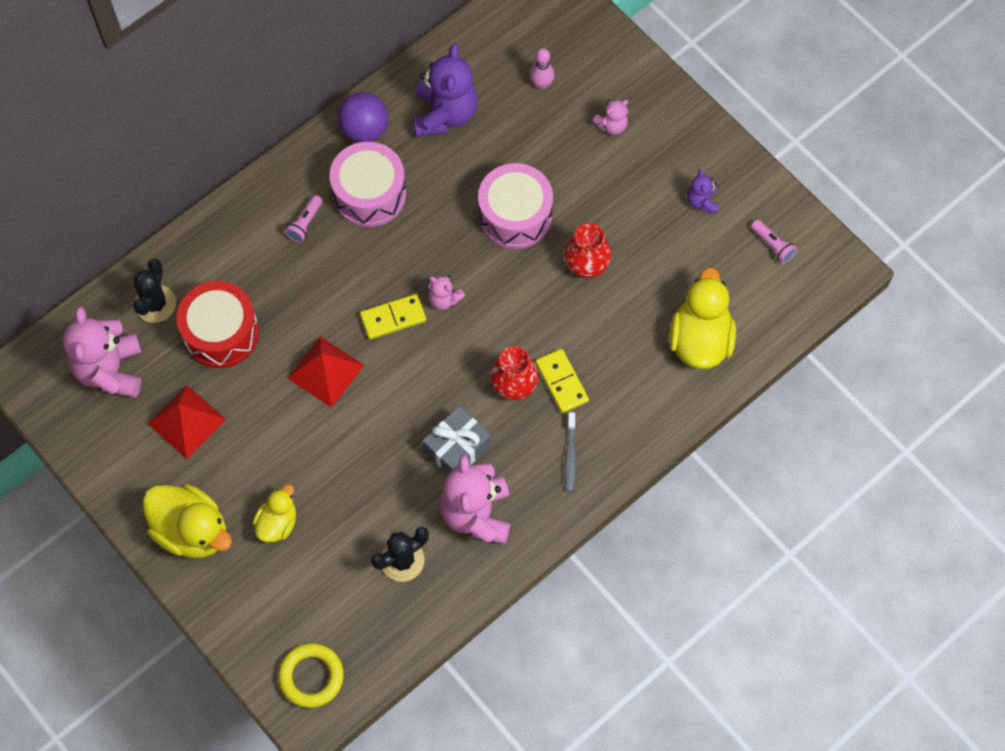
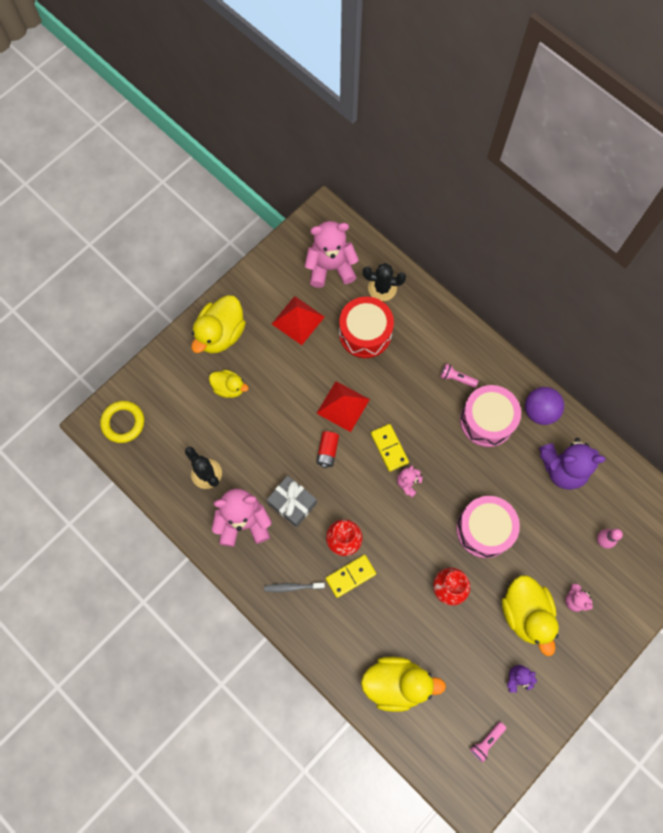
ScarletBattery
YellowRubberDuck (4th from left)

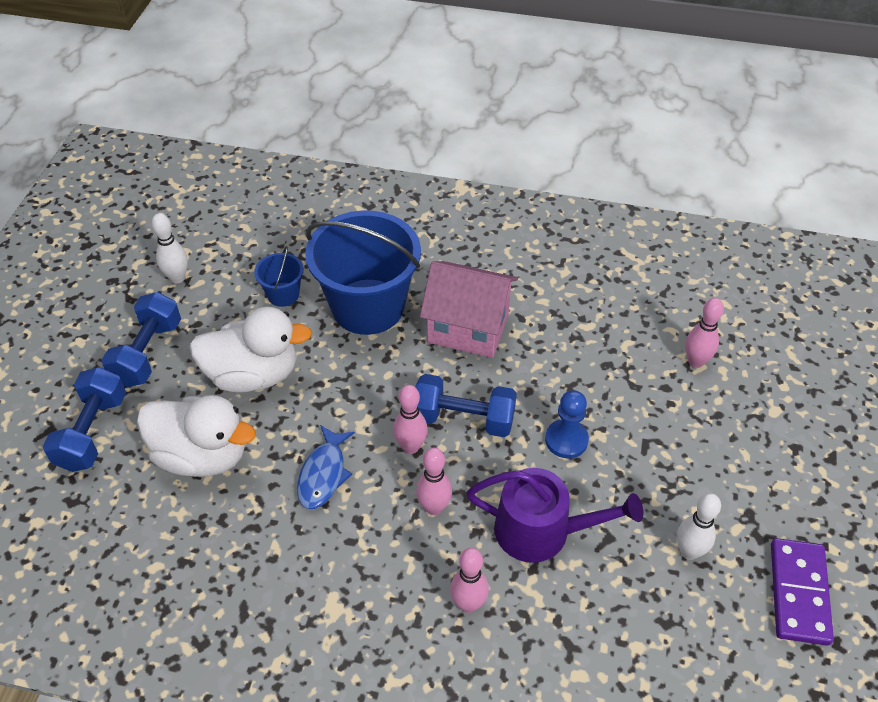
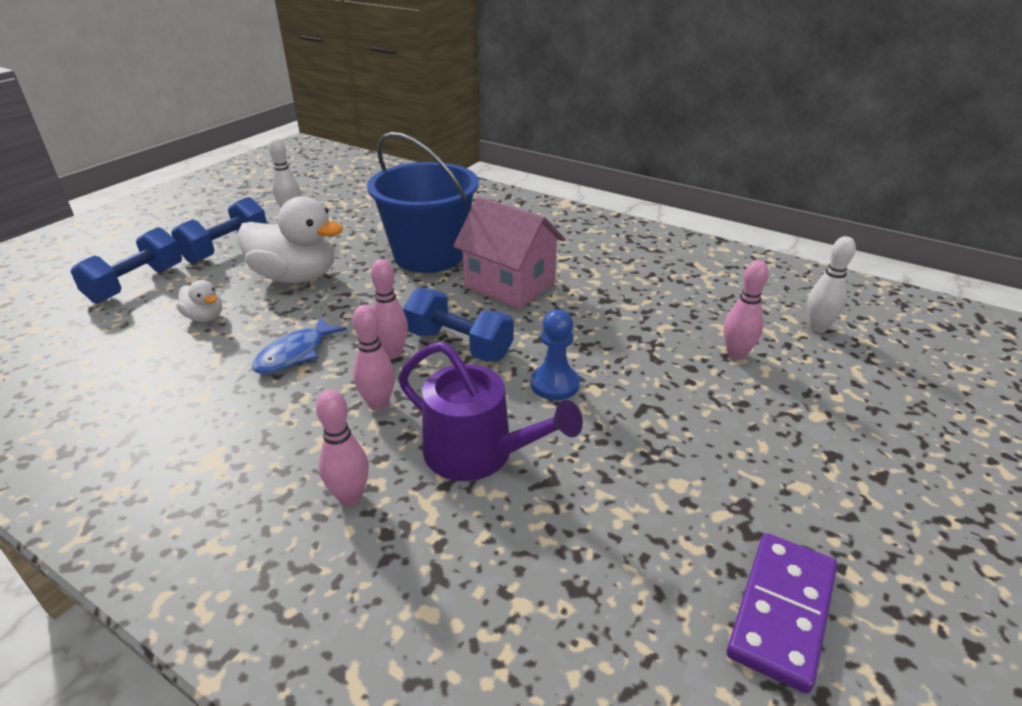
WhiteRubberDuck (1st from left)
CobaltSandBucket (1st from left in the first image)
WhiteBowlingPin (2nd from left)

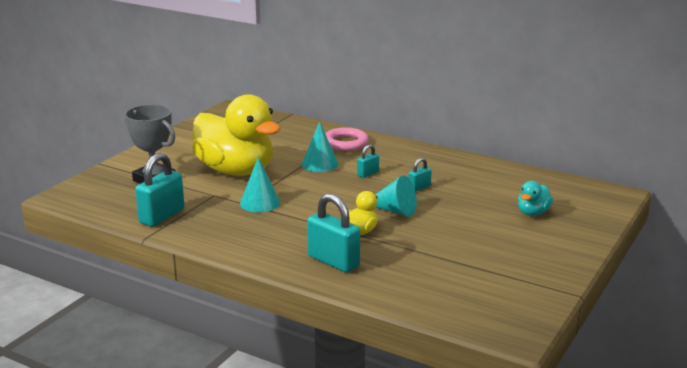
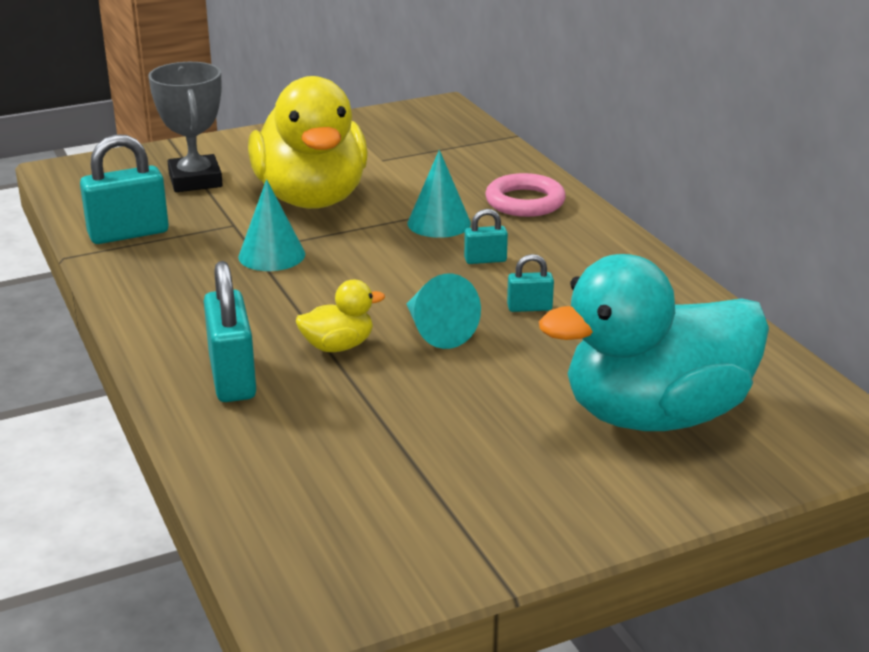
AquaRubberDuck

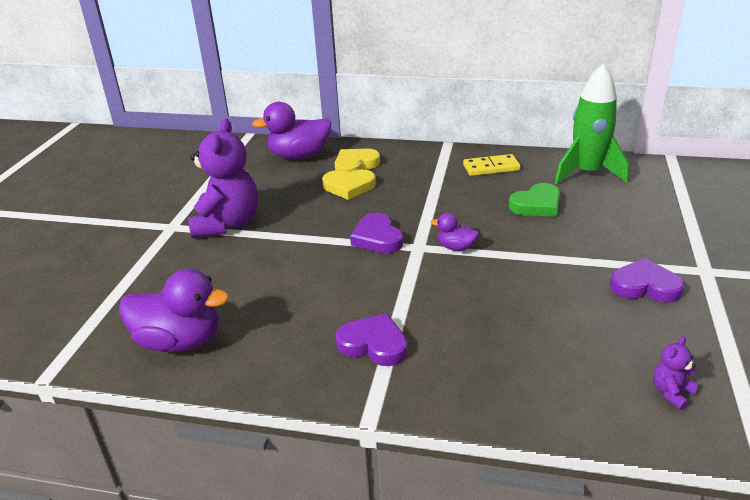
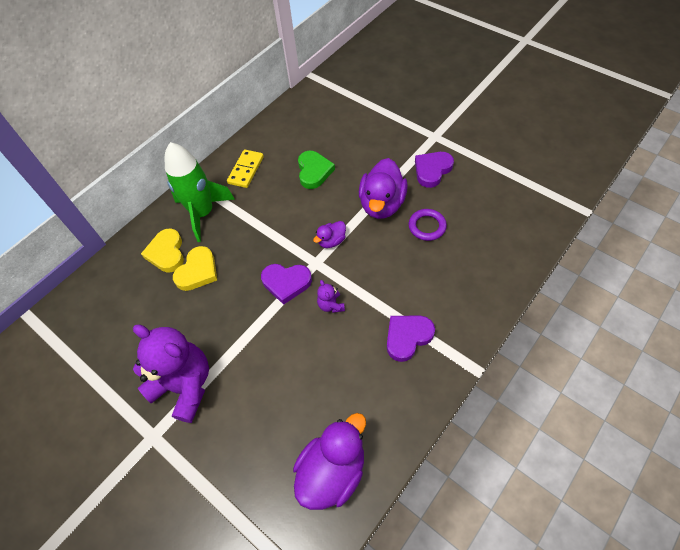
VioletRubberDuck (3rd from left)
GreenToyRocket
VioletTeddyBear (2nd from left)
VioletTorus

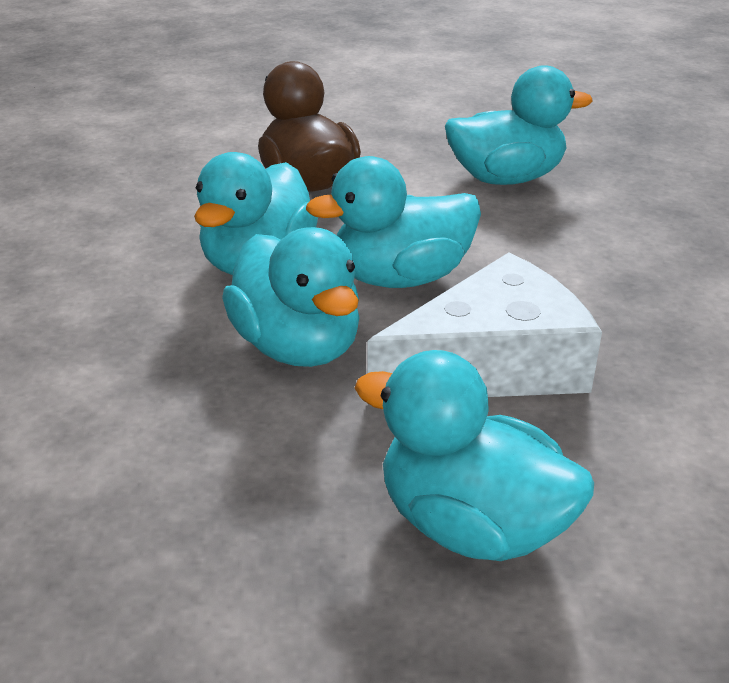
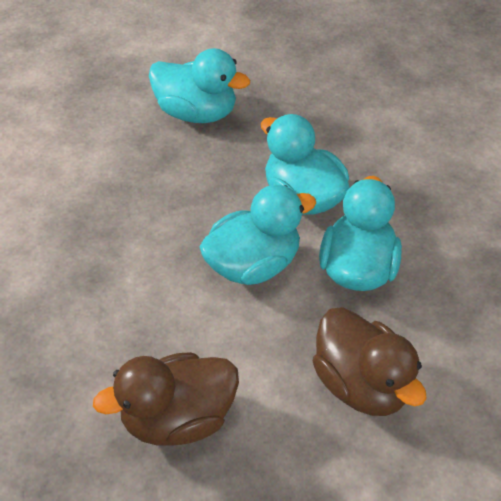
WhitePieceOfCheese
BrownRubberDuck (1st from left)

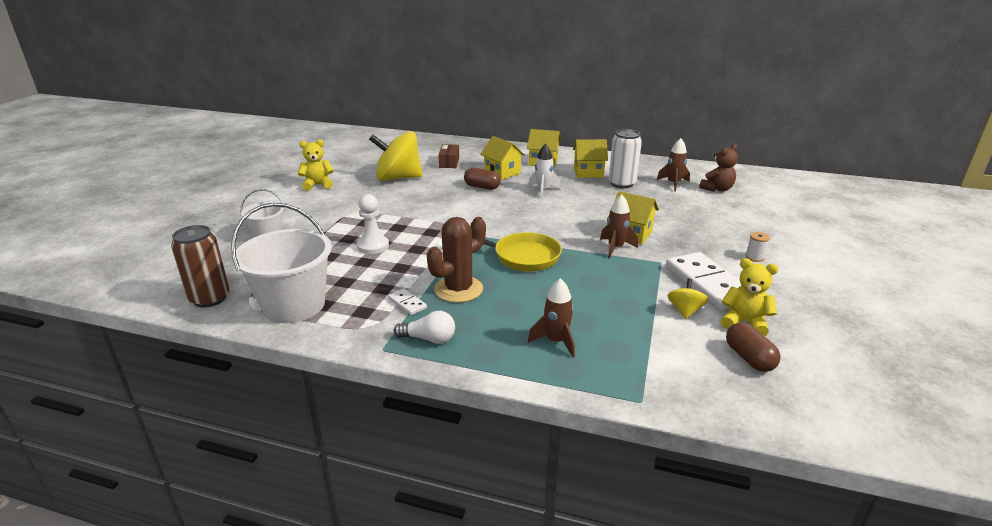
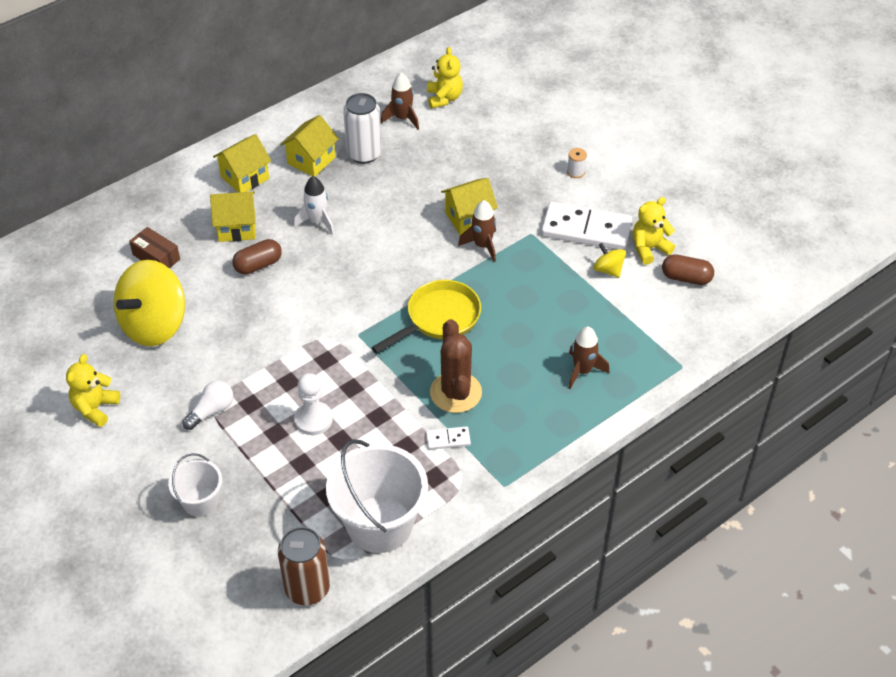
WhiteLightBulb
YellowTeddyBear (2nd from left)

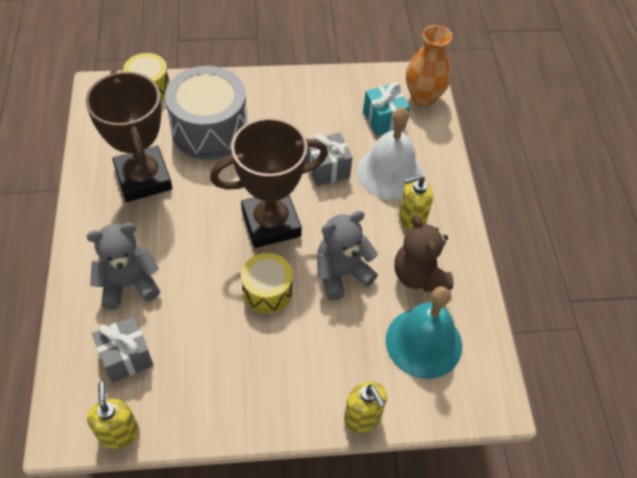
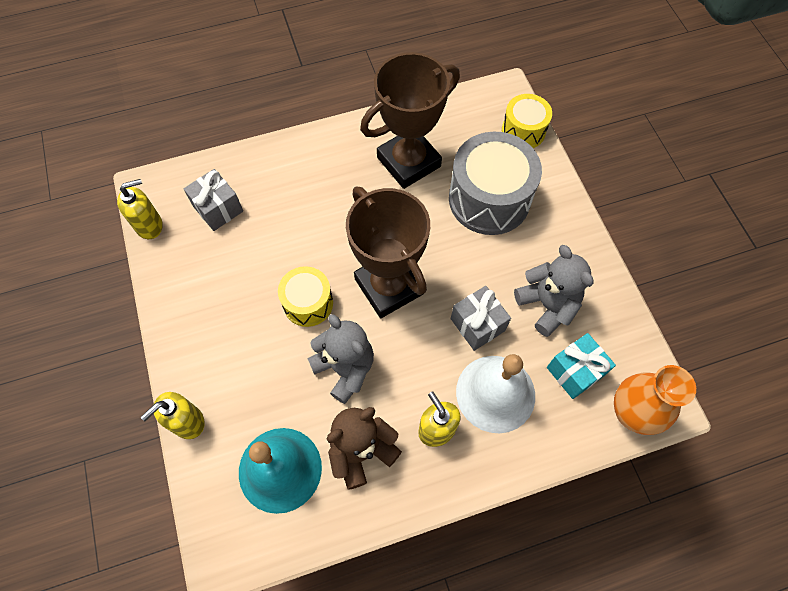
AshGreyTeddyBear (2nd from left)

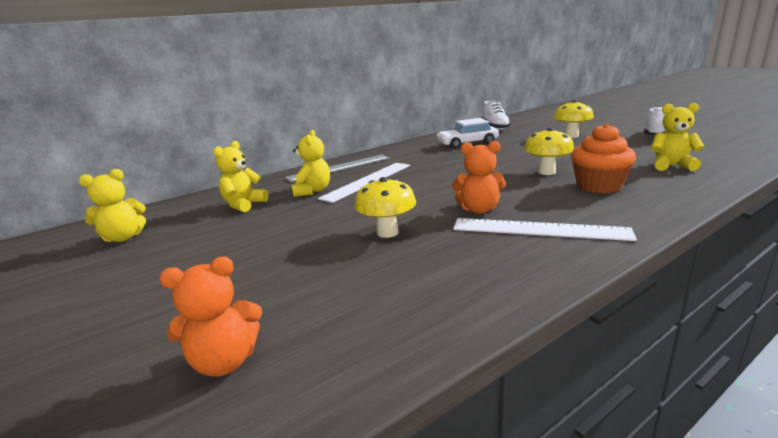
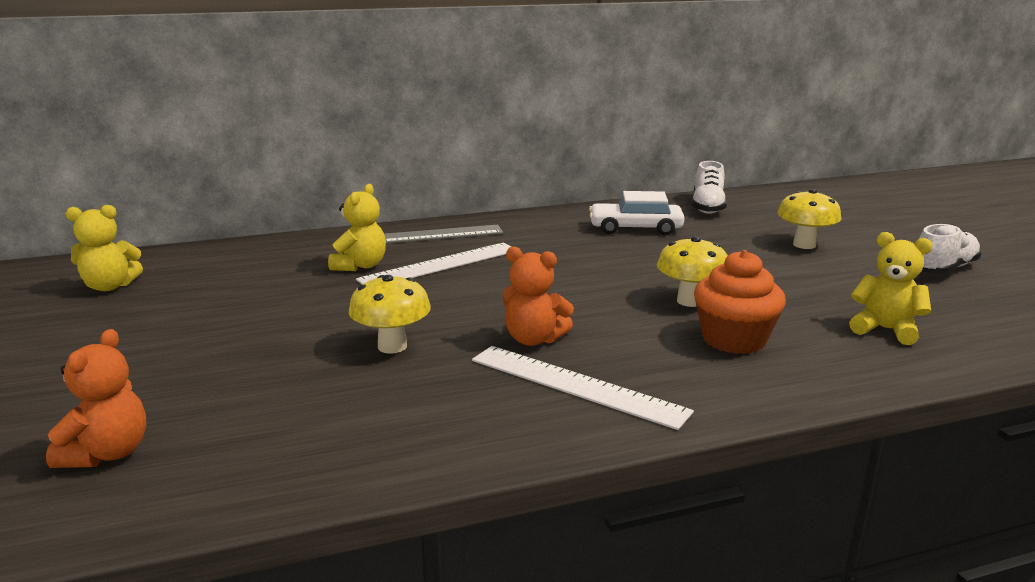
BrightOrangeTeddyBear (1st from left)
YellowTeddyBear (2nd from left in the first image)

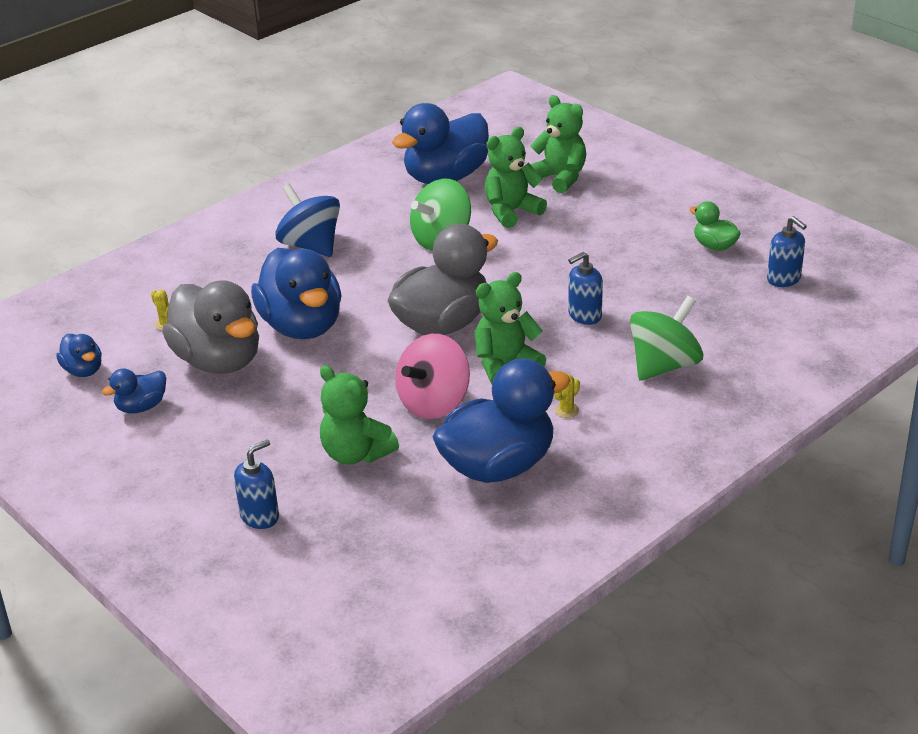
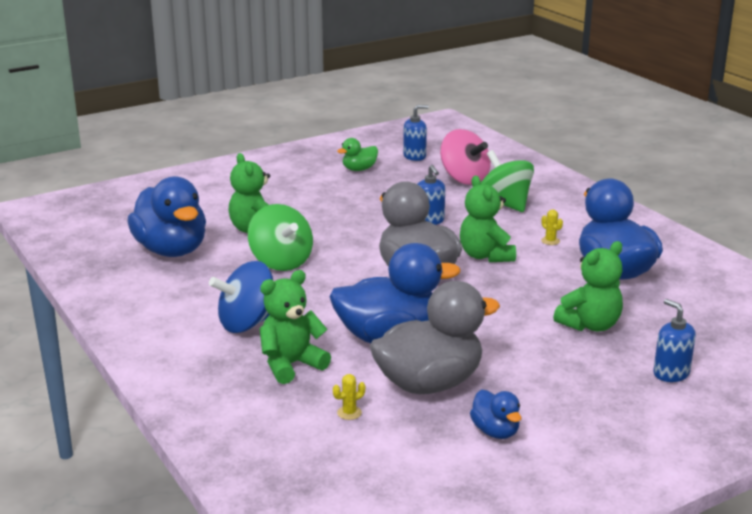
CobaltRubberDuck (1st from left in the first image)
RosyToyTop
GreenTeddyBear (2nd from left)

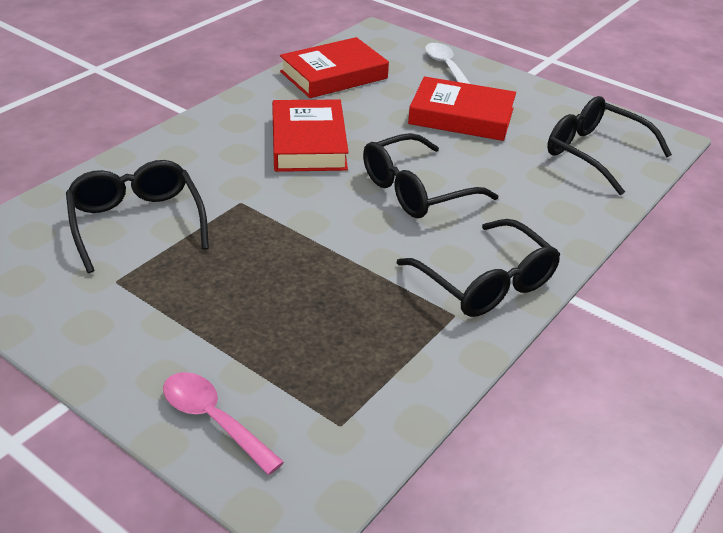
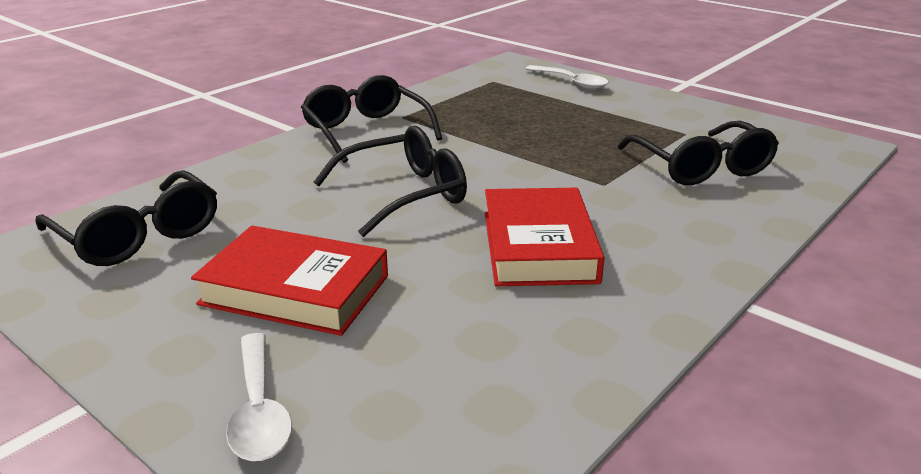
WhiteTeaspoon (2nd from left)
ScarletBook (2nd from left in the first image)

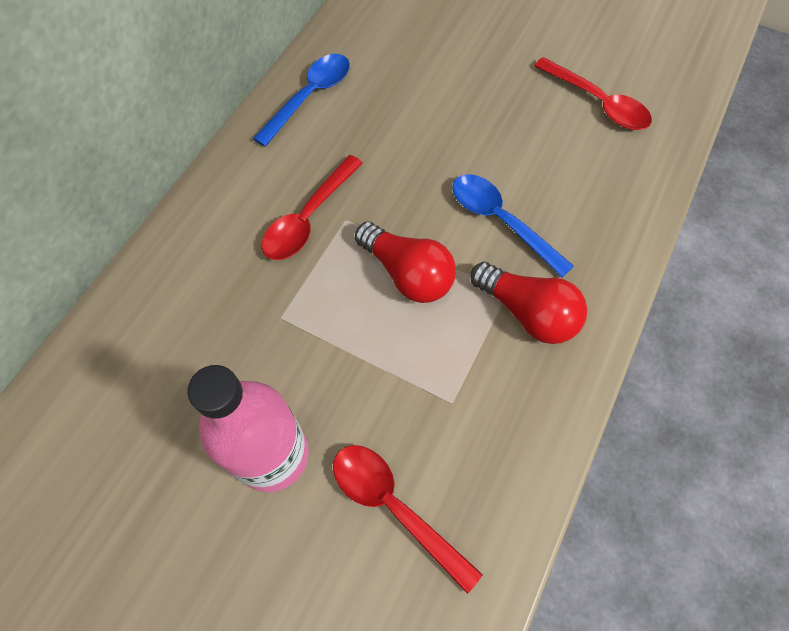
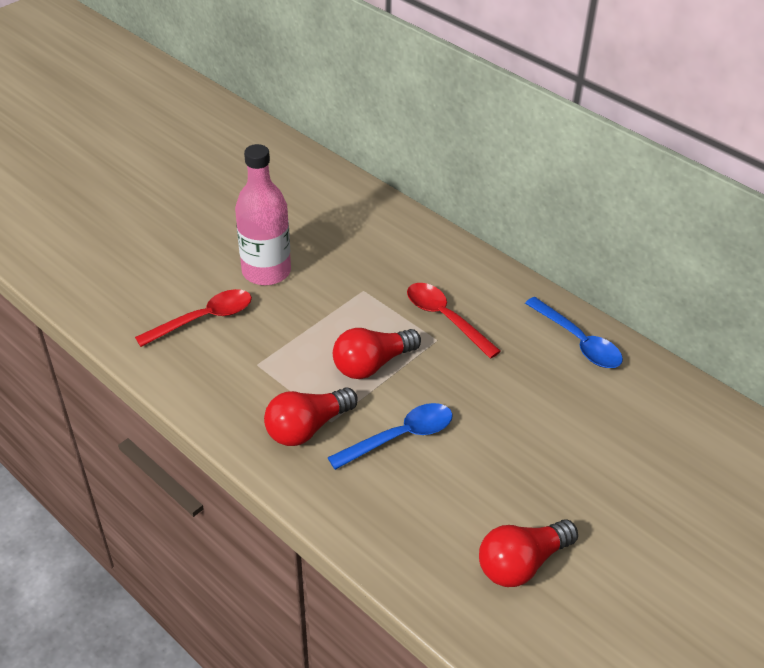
ScarletLightBulb (3rd from left)

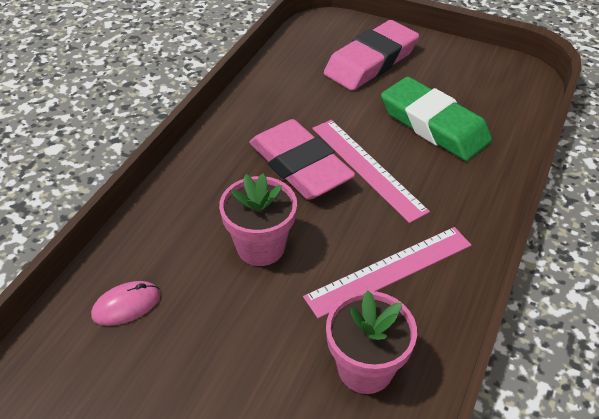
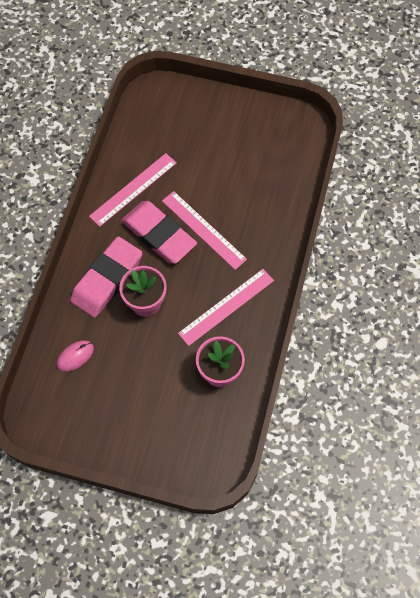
RosyPencilEraser (1st from left)
GreenPencilEraser
RosyRuler (1st from left)

